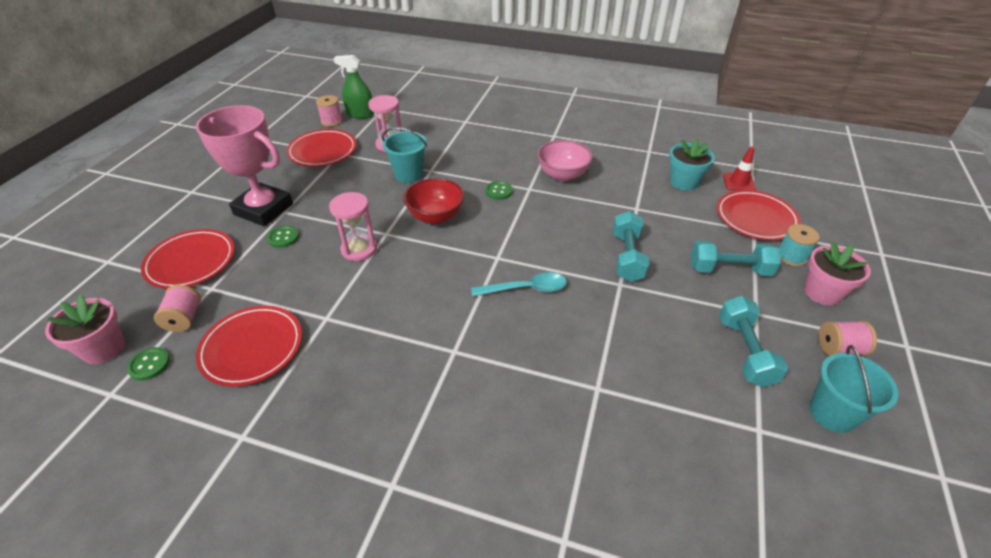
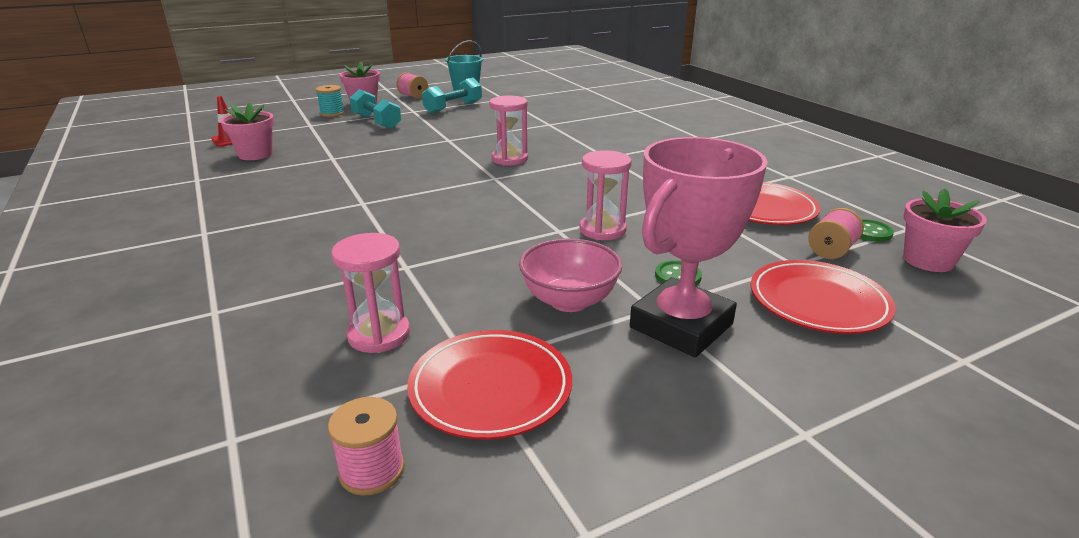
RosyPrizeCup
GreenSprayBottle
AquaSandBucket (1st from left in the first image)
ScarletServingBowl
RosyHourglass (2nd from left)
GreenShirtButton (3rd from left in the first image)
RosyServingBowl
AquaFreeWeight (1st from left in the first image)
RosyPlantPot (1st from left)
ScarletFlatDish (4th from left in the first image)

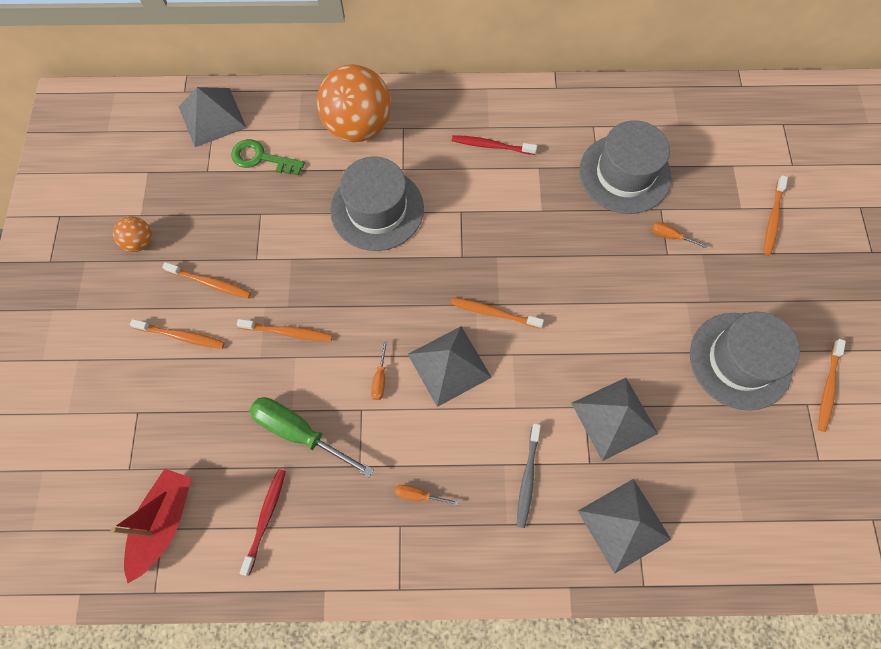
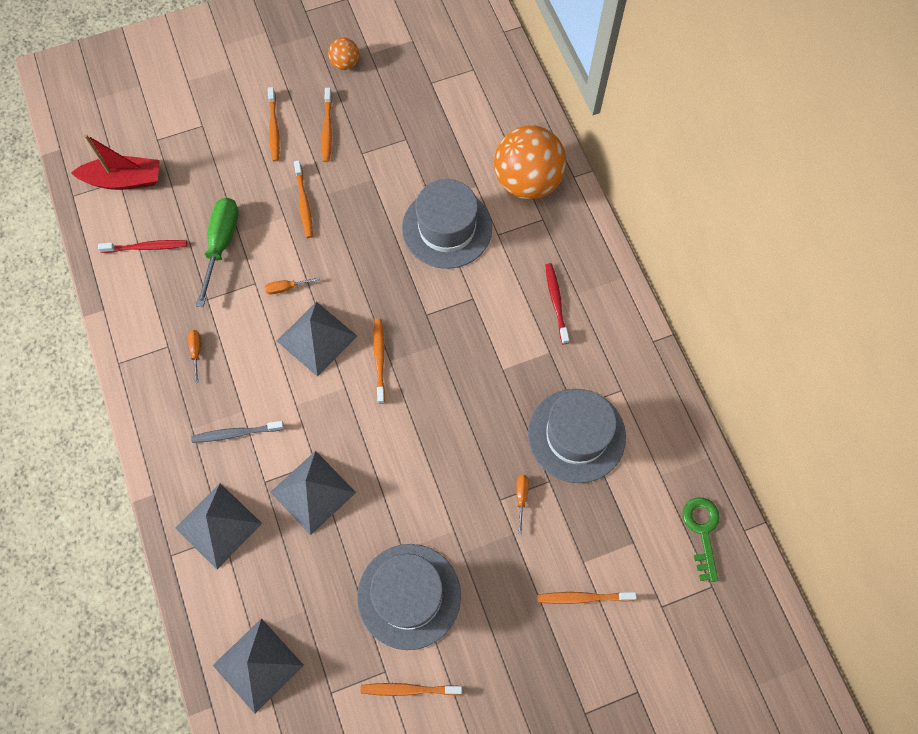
AshGreyPyramidShape (2nd from left)
GreenLatchkey

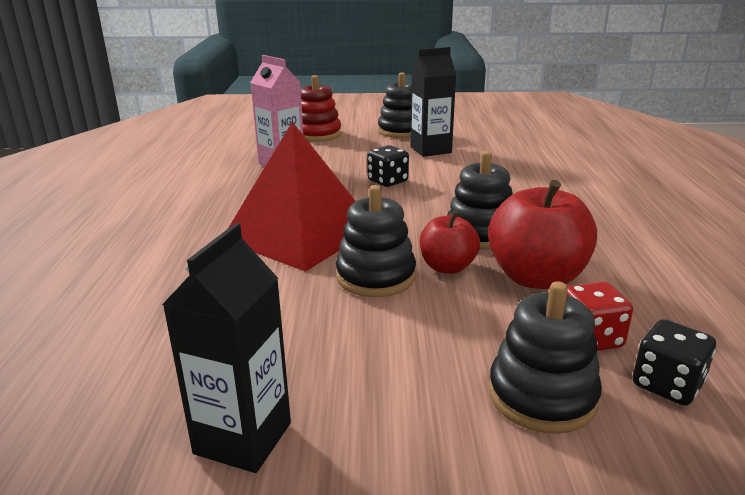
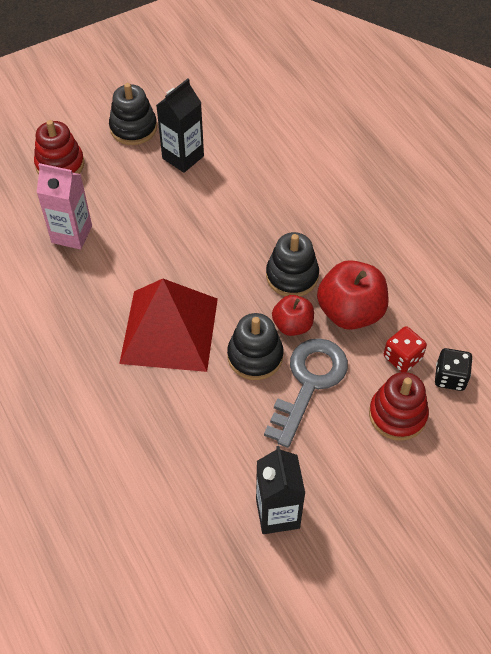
JetBlackDice (1st from left in the first image)
ScarletRingStacker (2nd from left)
AshGreyLatchkey

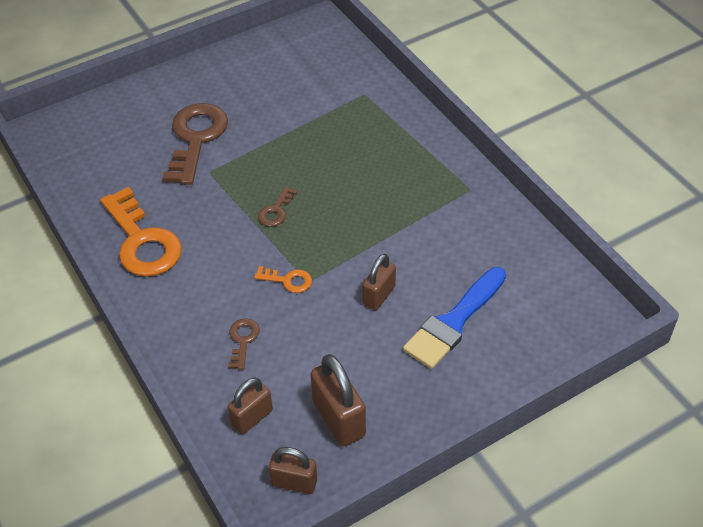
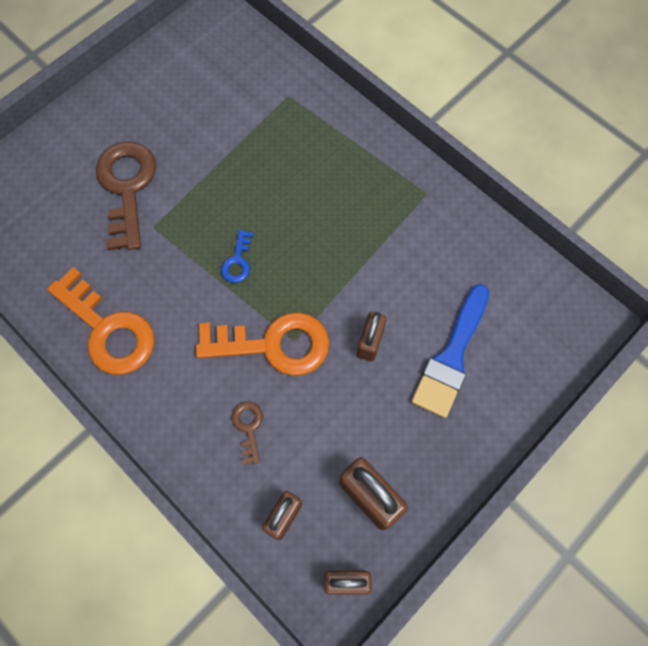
BrightOrangeLatchkey (2nd from left)
CobaltLatchkey

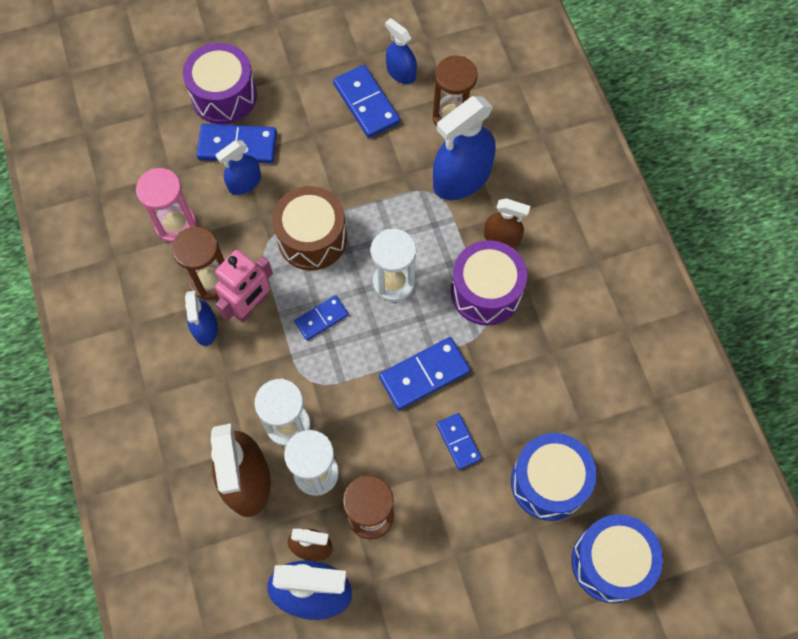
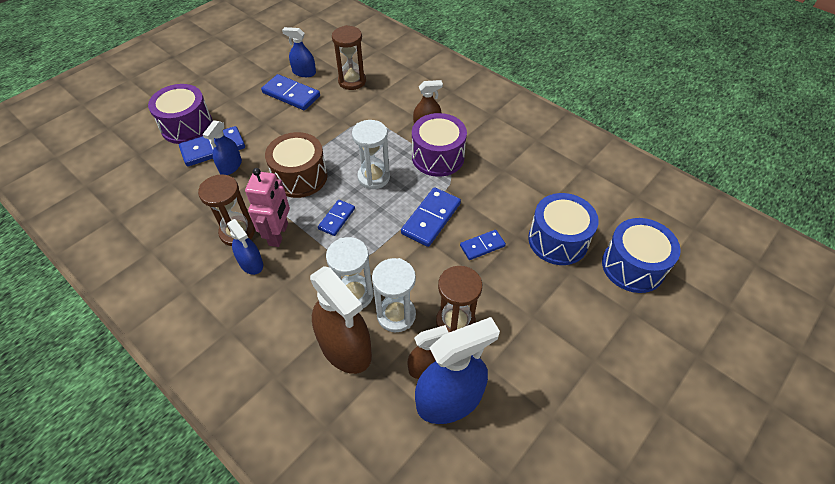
RosyHourglass
CobaltSprayBottle (5th from left in the first image)
CobaltDominoPiece (5th from left)

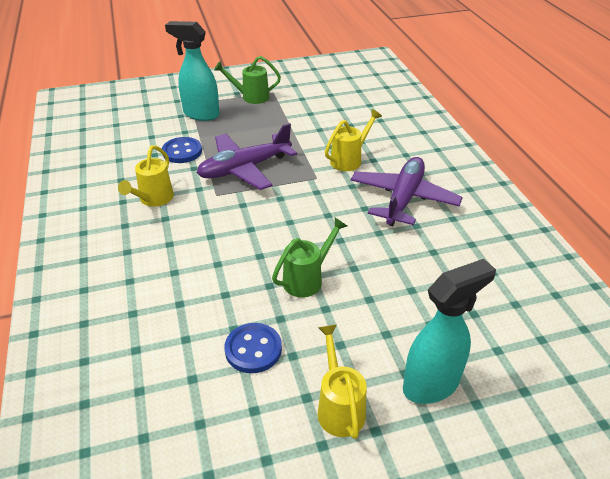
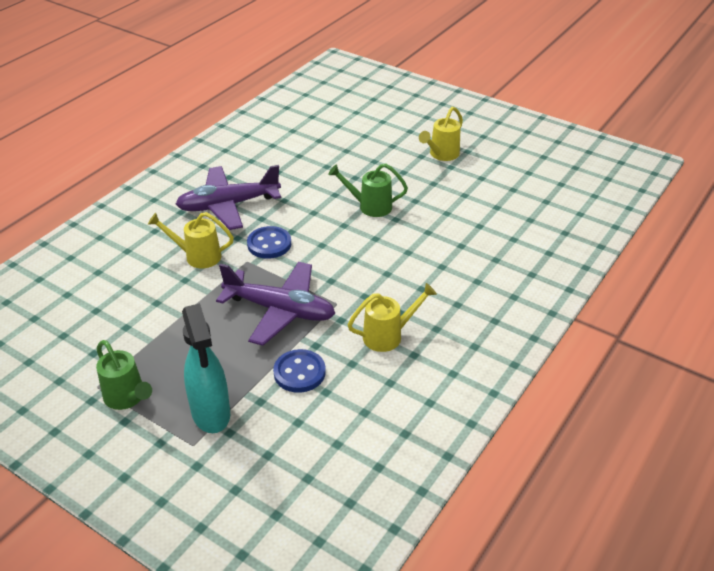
CobaltShirtButton (1st from left)
AquaSprayBottle (2nd from left in the first image)

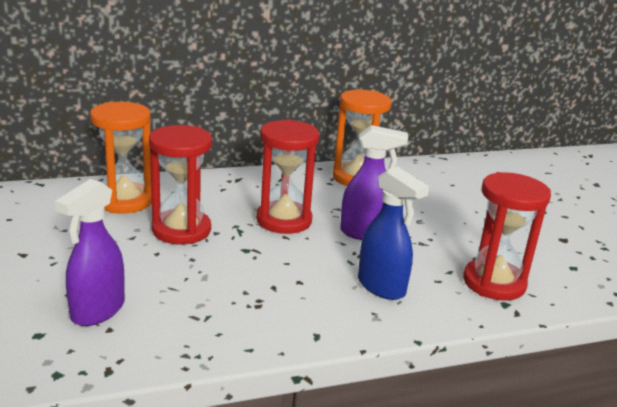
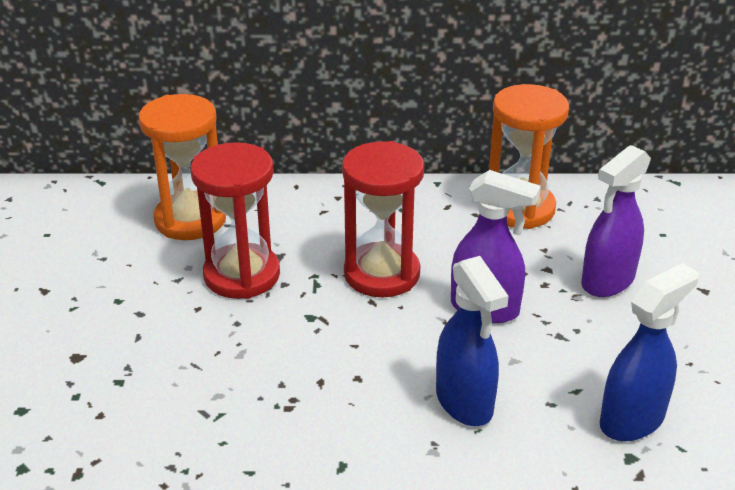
VioletSprayBottle (2nd from left)
CobaltSprayBottle (2nd from left)

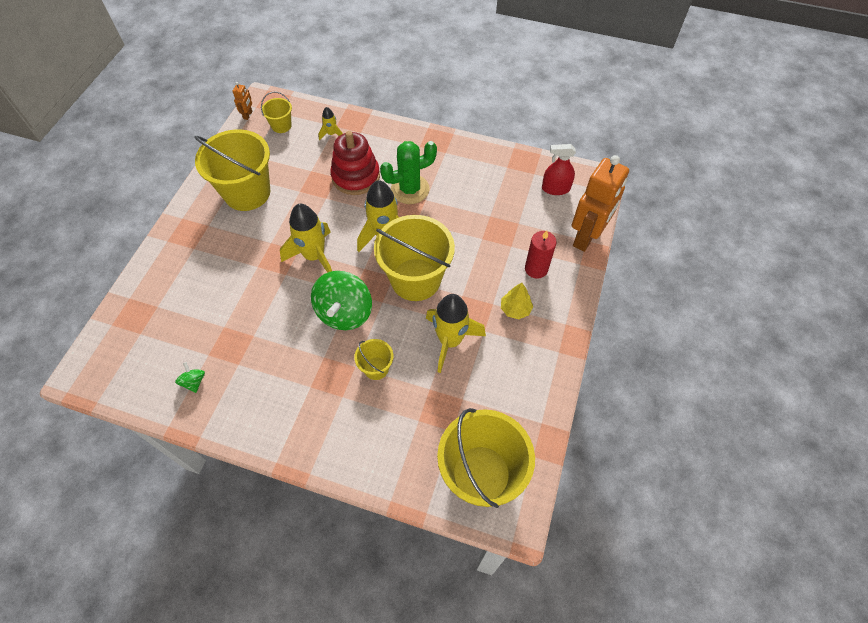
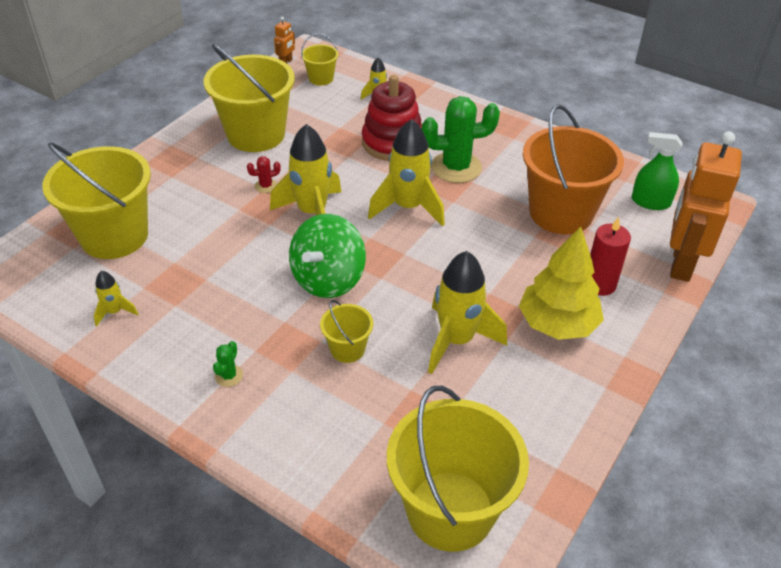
YellowToyRocket (1st from left)
YellowSandBucket (1st from left)
YellowToyTree
GreenSprayBottle
BrightOrangeRobot (2nd from left)
GreenCactus (1st from left)
ScarletCactus
BrightOrangeSandBucket

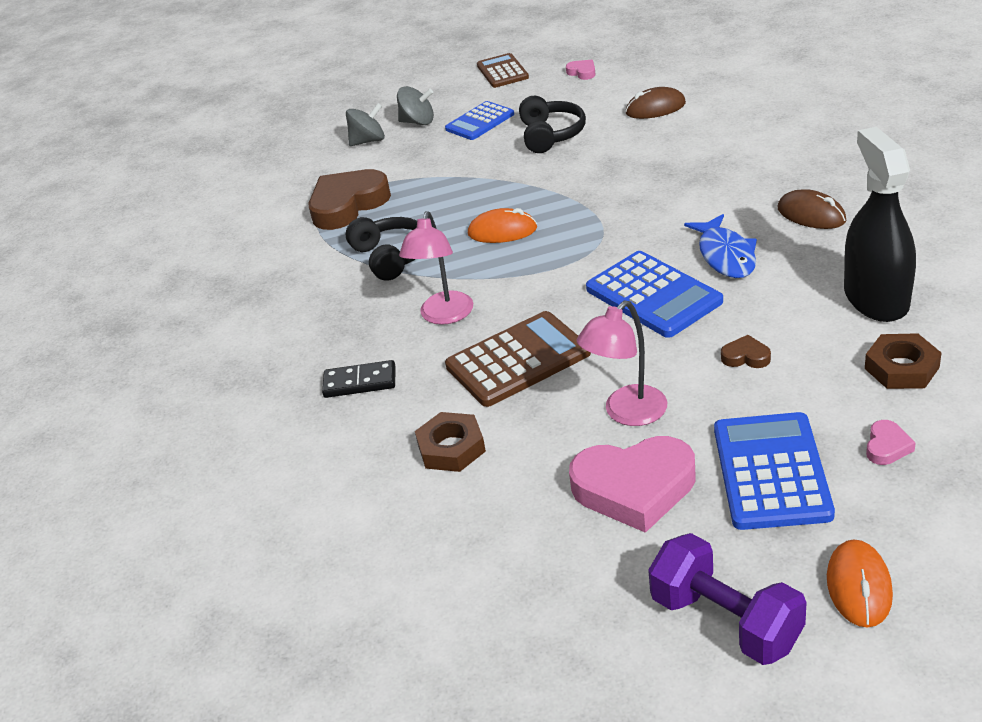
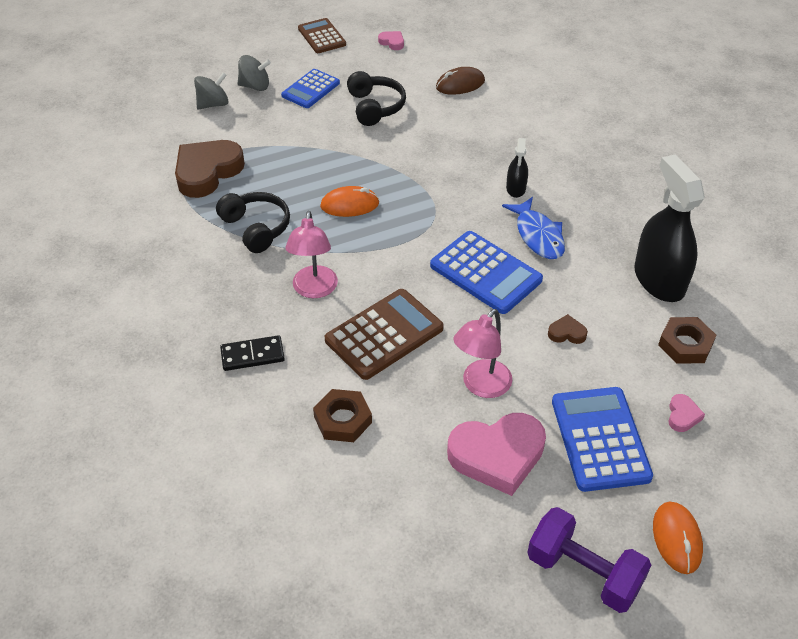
BrownPcMouse (2nd from left in the first image)
JetBlackSprayBottle (1st from left)

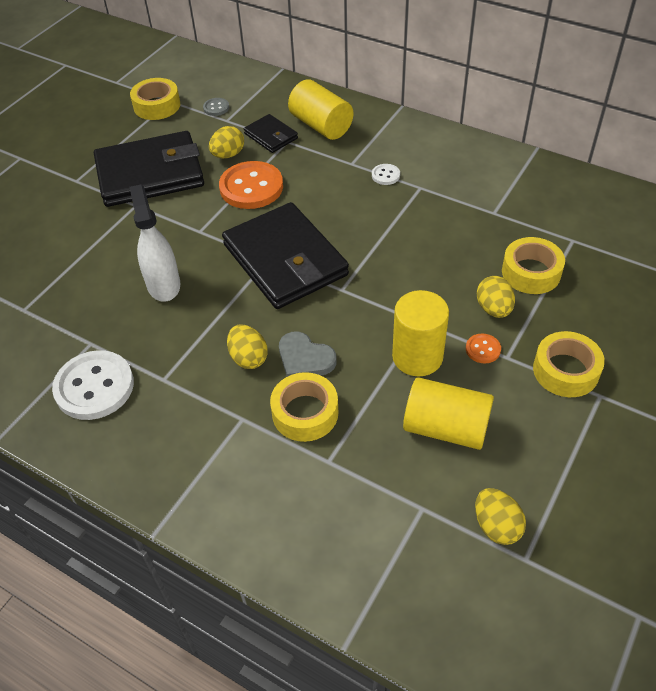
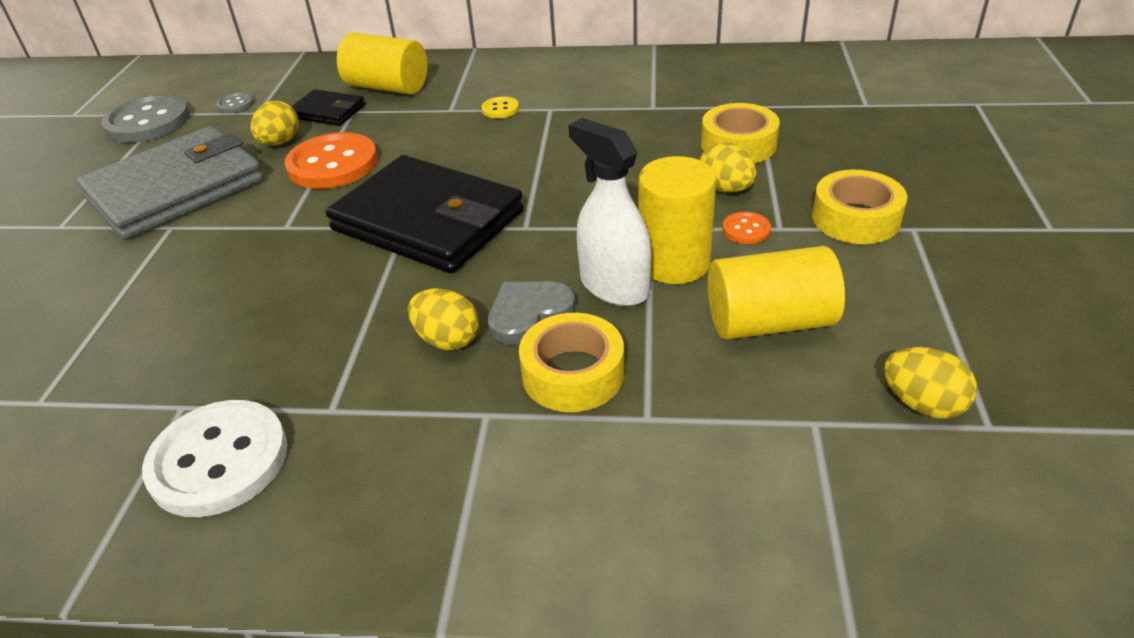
AshGreyBillfold
WhiteSprayBottle
AshGreyShirtButton (1st from left)
AshGreyHeart
YellowShirtButton

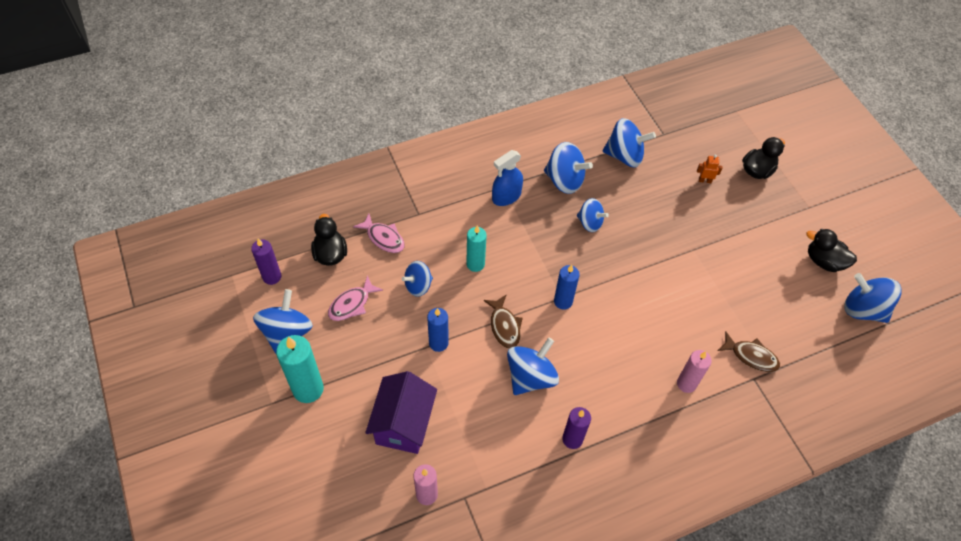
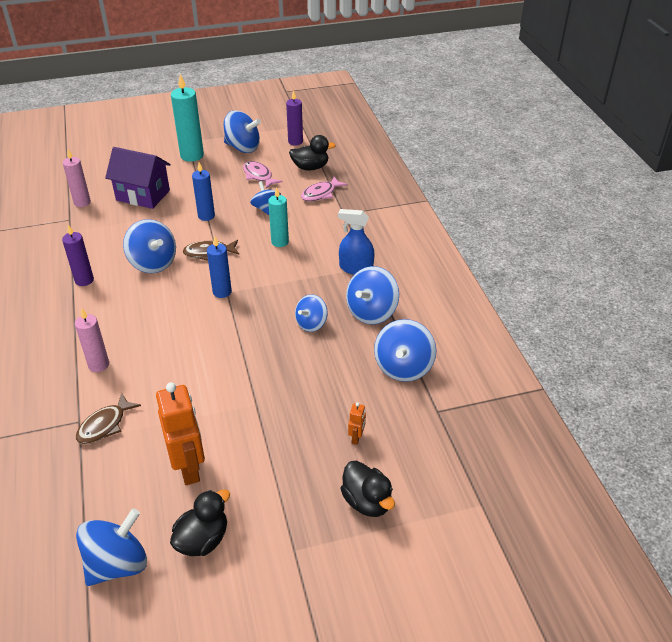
CobaltSprayBottle
BrightOrangeRobot (1st from left)

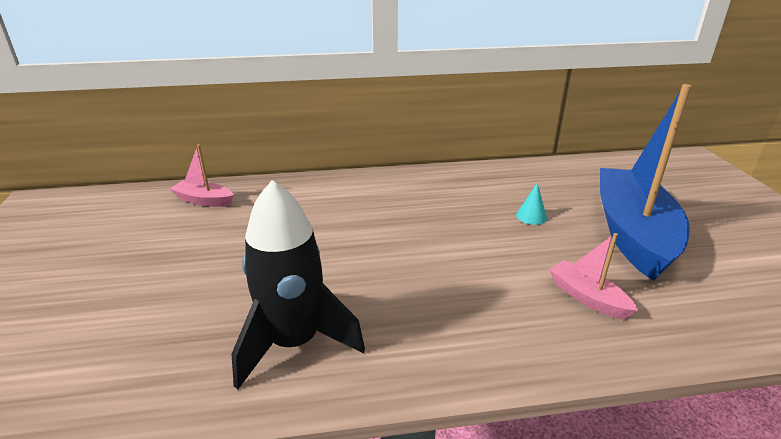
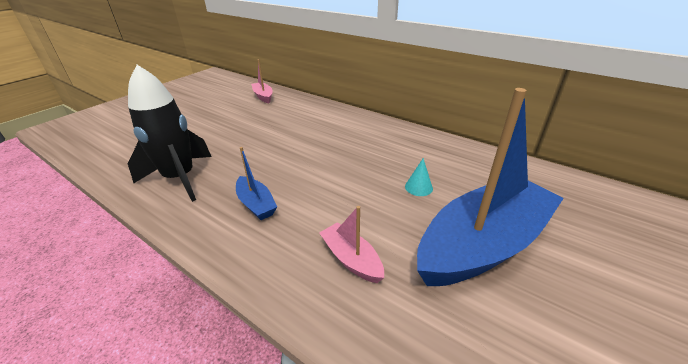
RosySailboat (2nd from left)
CobaltSailboat (1st from left)

